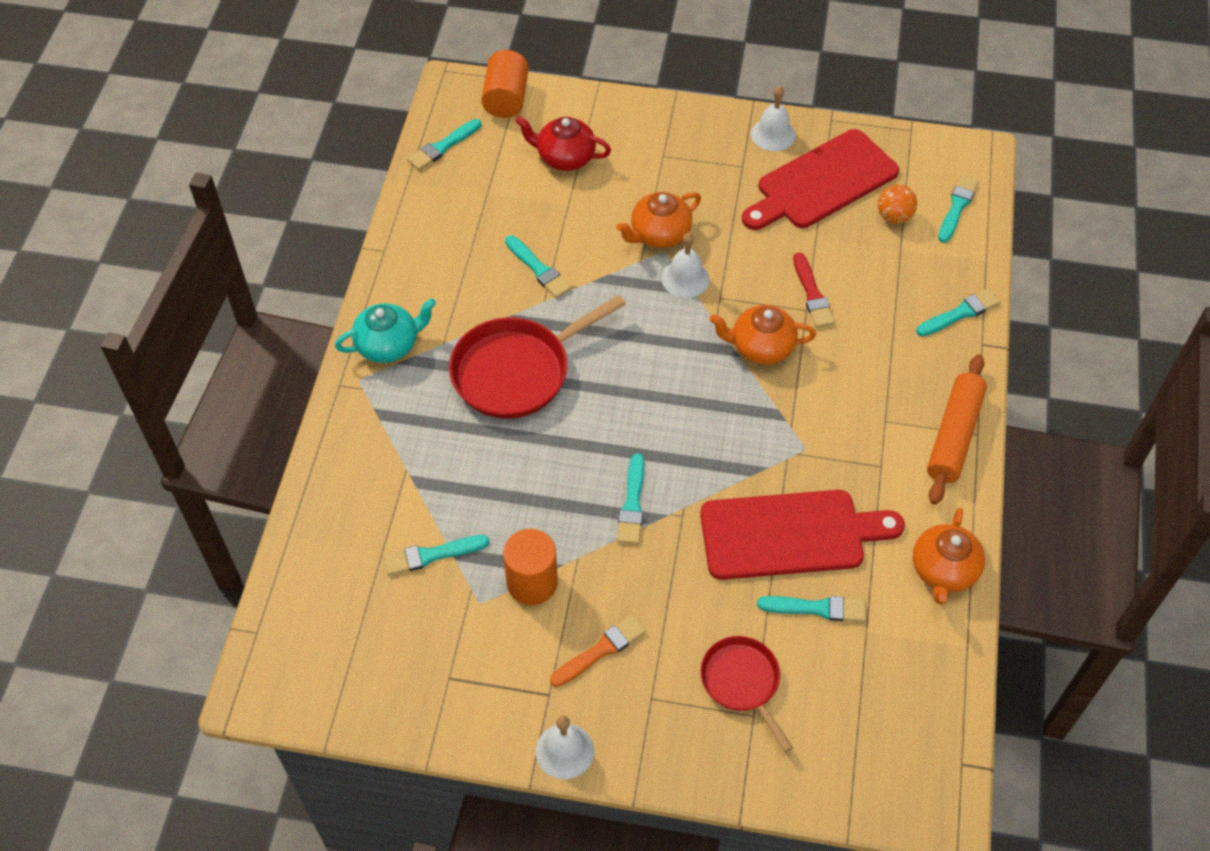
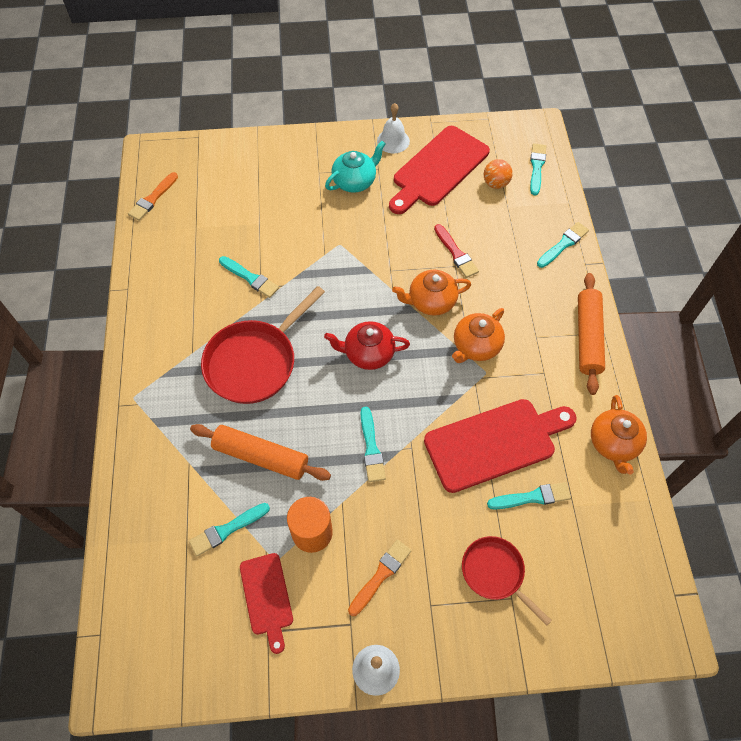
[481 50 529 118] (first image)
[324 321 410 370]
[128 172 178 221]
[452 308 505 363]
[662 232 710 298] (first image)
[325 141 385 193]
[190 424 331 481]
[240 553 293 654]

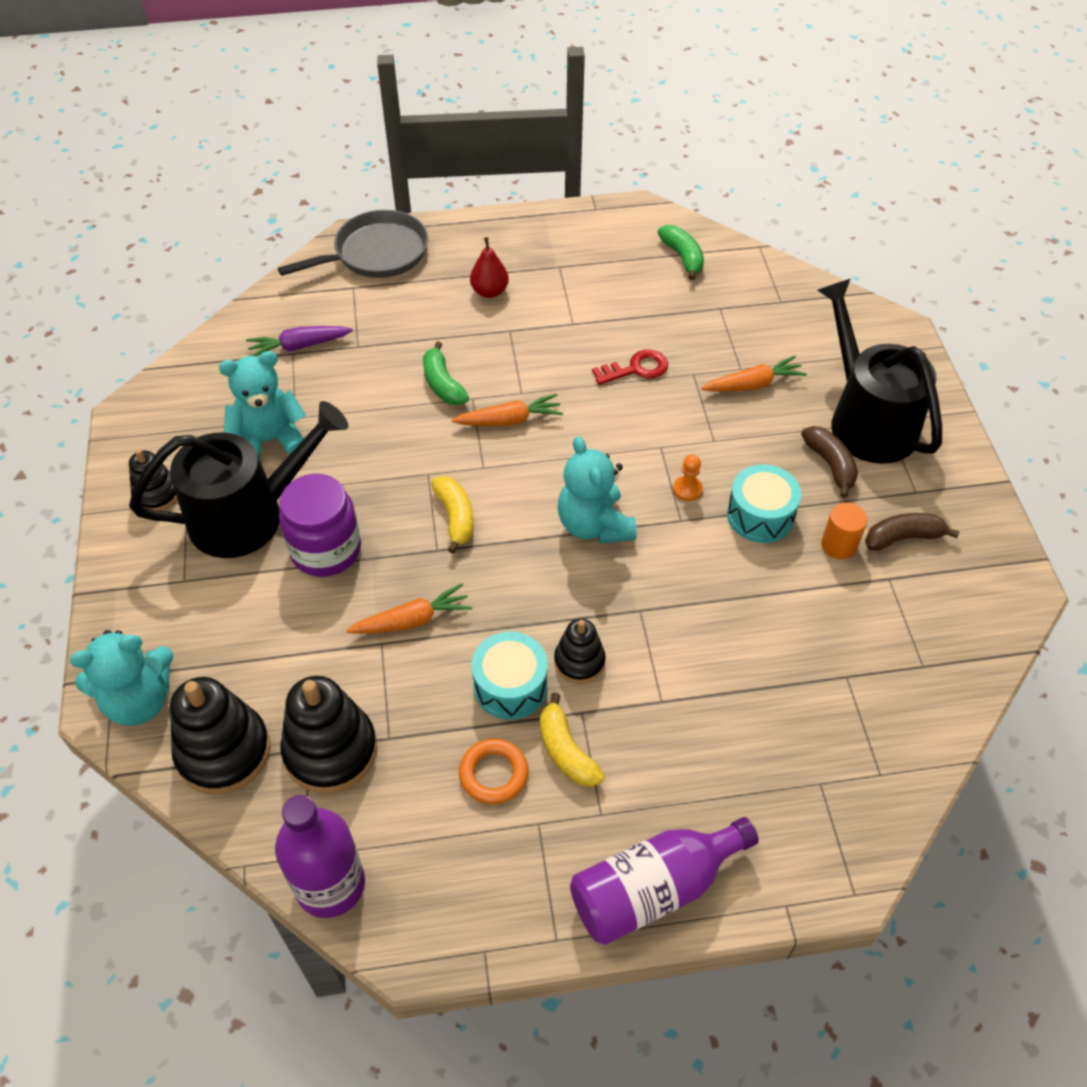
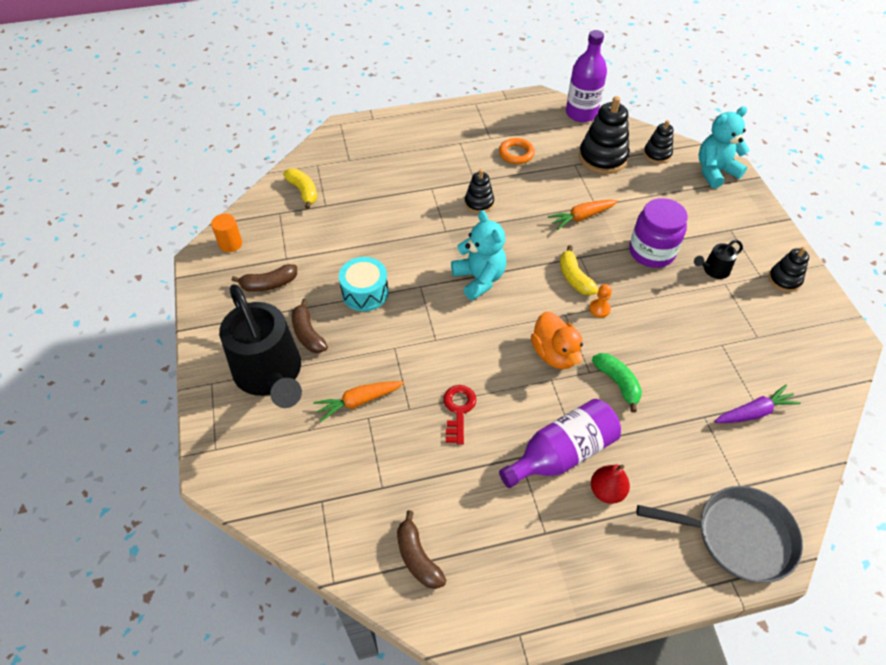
[637 486 803 583]
[397 510 447 589]
[444 385 476 445]
[219 351 306 460] (first image)
[531 312 583 369]
[694 239 743 279]
[589 284 612 318]
[211 214 242 252]
[471 632 548 720] (first image)
[644 120 674 164]
[283 169 317 209]
[499 399 621 488]

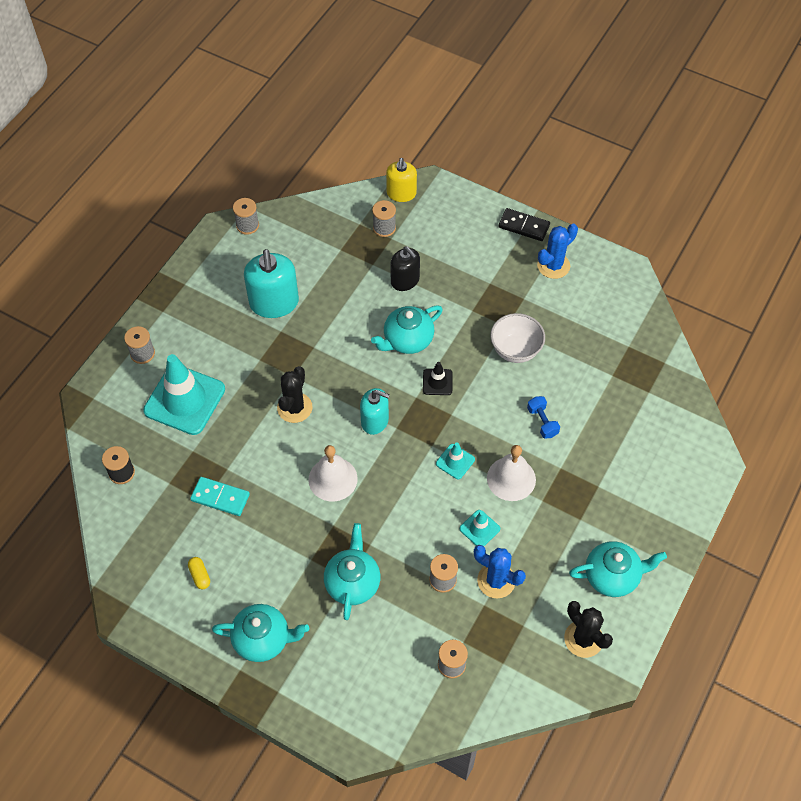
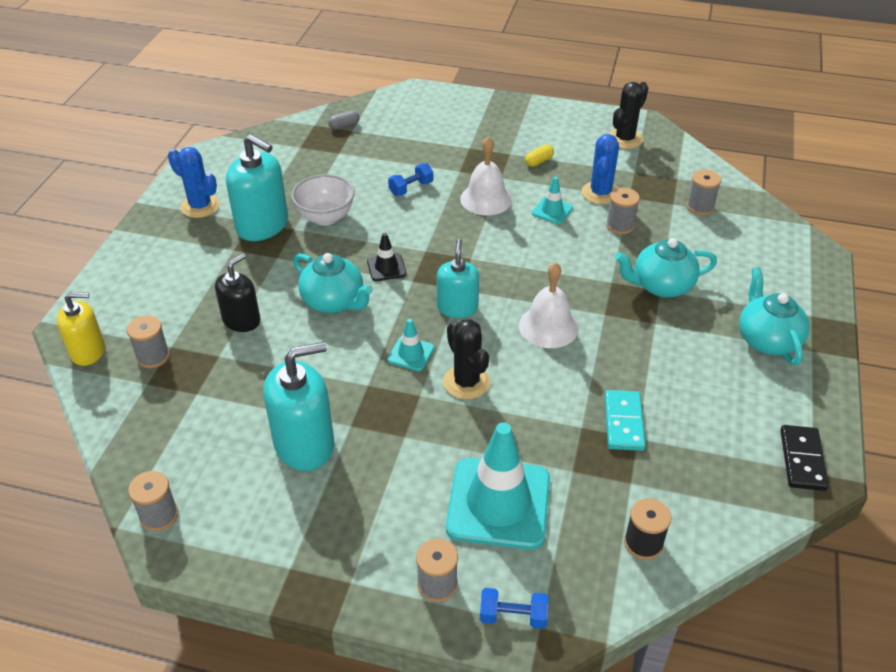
[780 425 829 491]
[443 319 490 399]
[387 318 434 371]
[569 541 667 597] (first image)
[525 145 554 167]
[328 110 359 130]
[226 134 288 241]
[480 588 549 629]

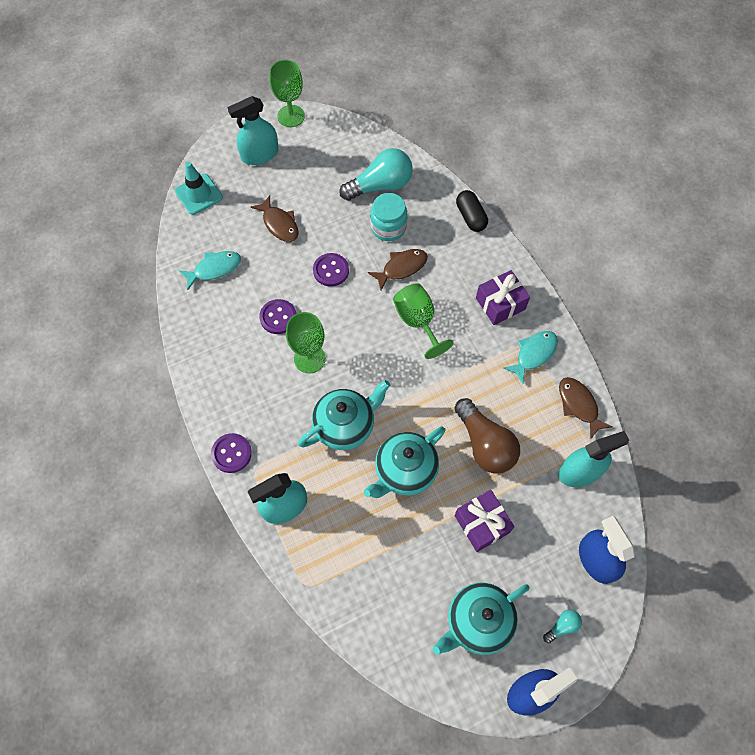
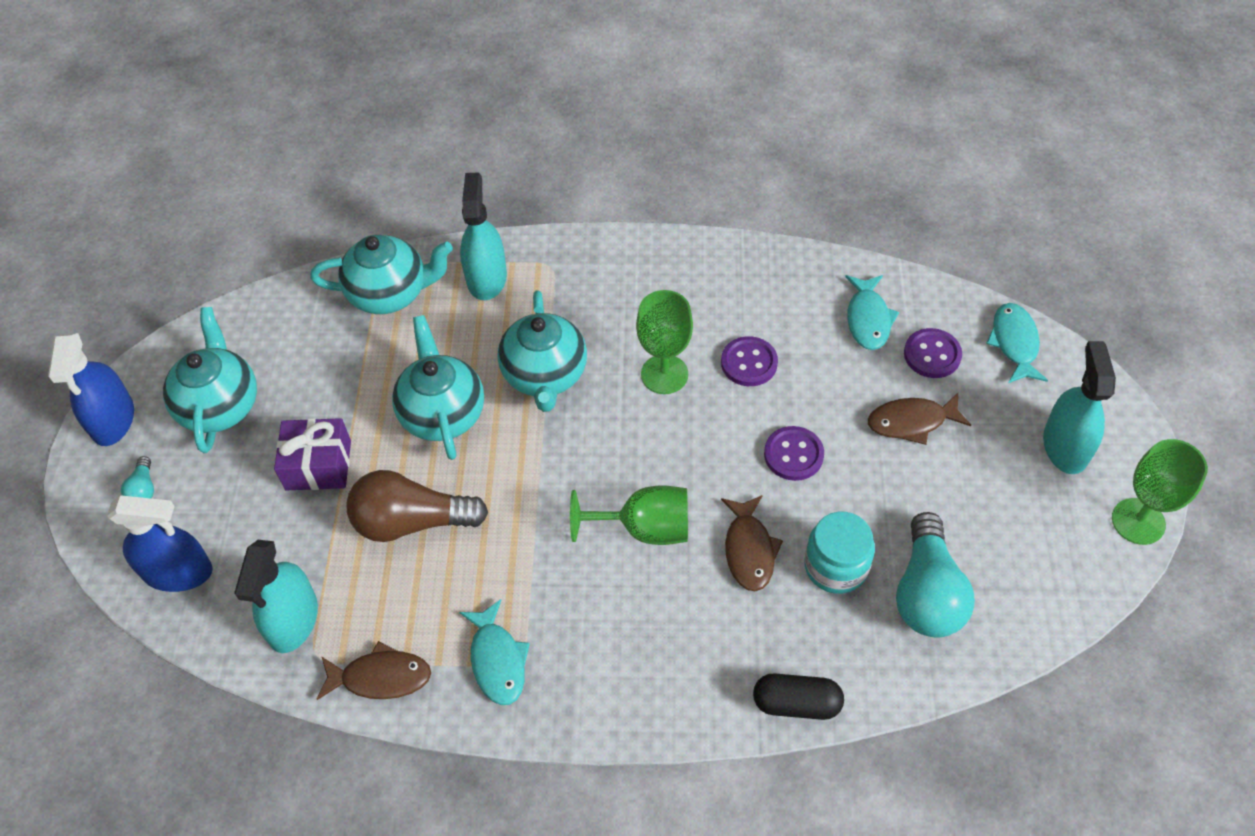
[986 303 1048 383]
[476 270 530 325] (first image)
[904 328 962 378]
[310 235 453 314]

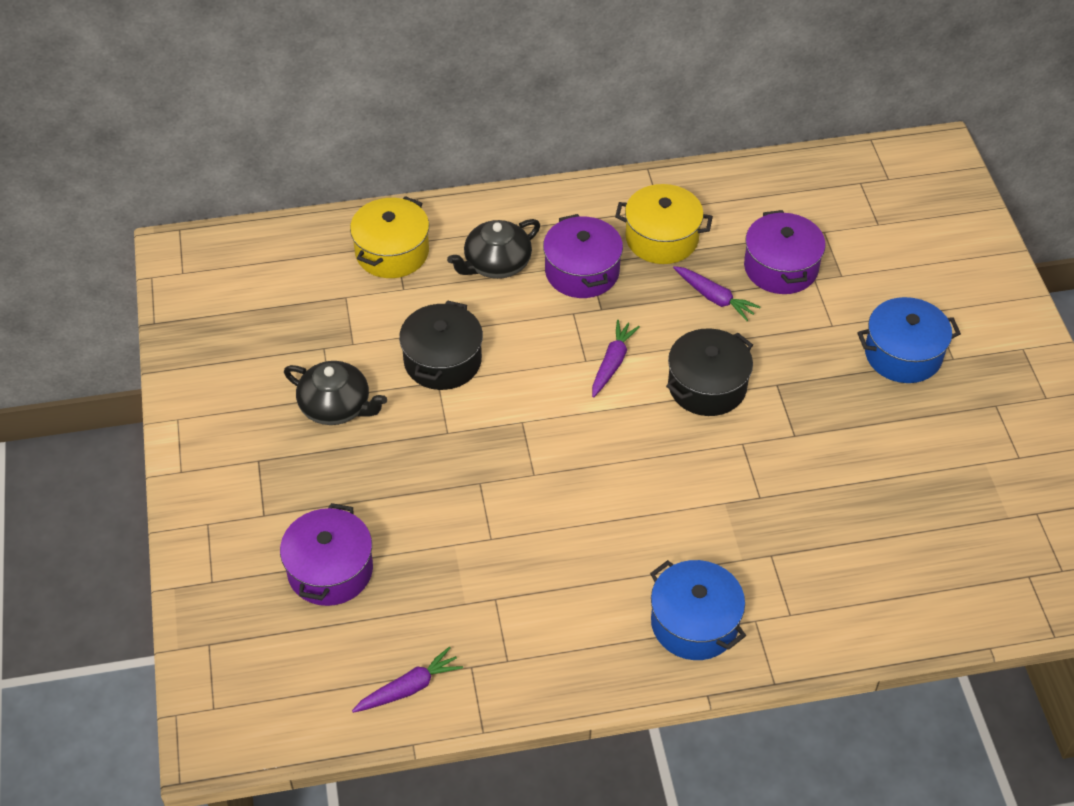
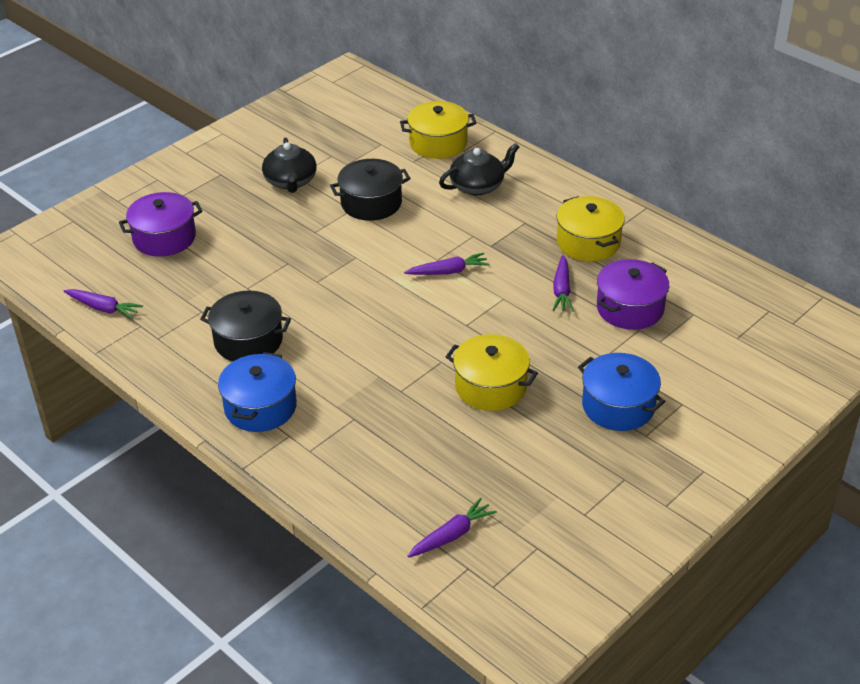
[543 214 623 298] (first image)
[439 143 520 196]
[200 291 291 362]
[446 334 538 411]
[407 498 497 558]

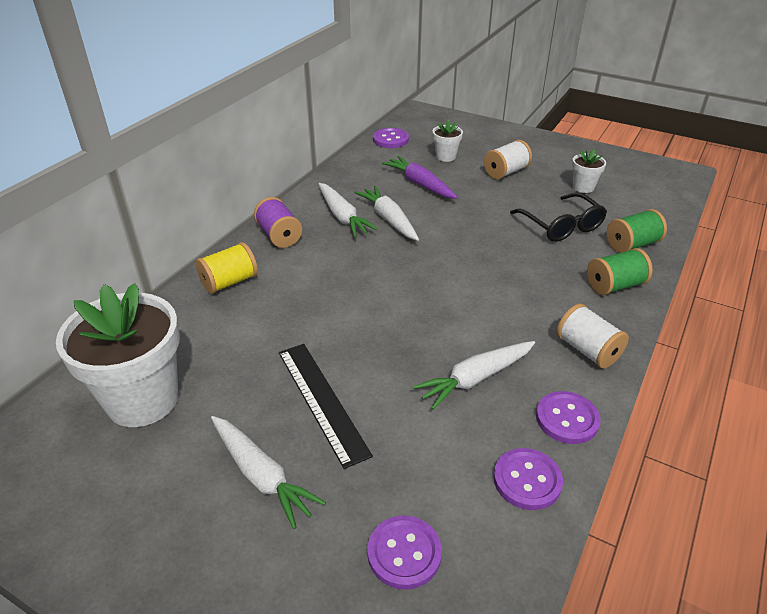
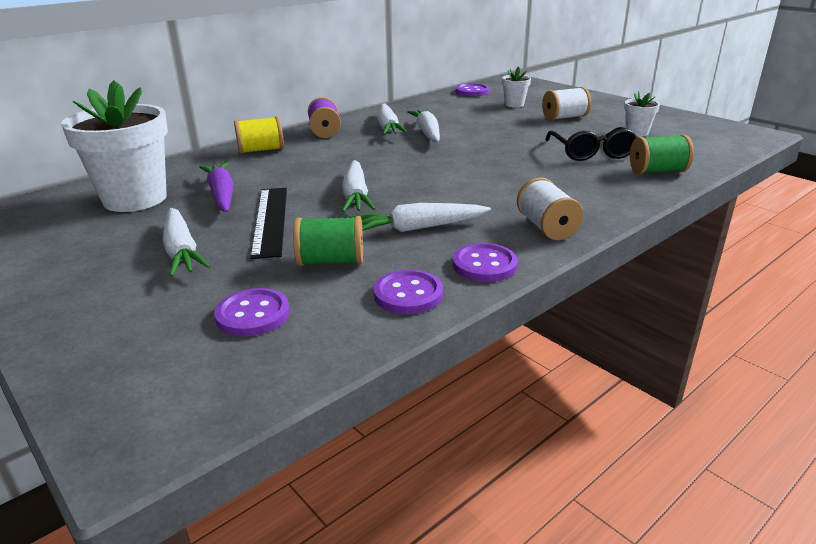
[199 162 234 212]
[293 216 363 266]
[342 160 375 212]

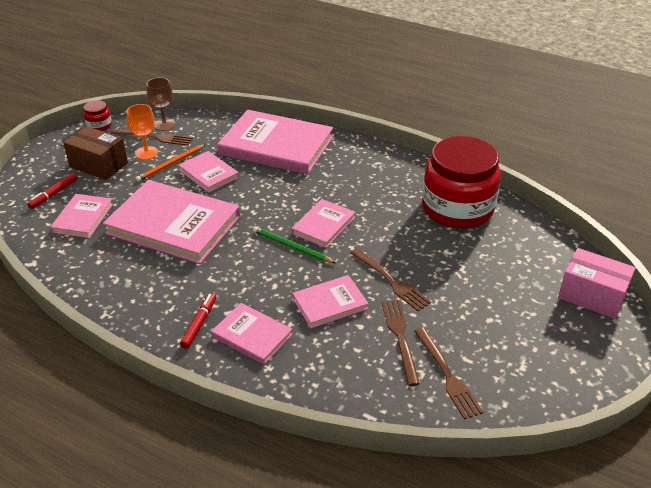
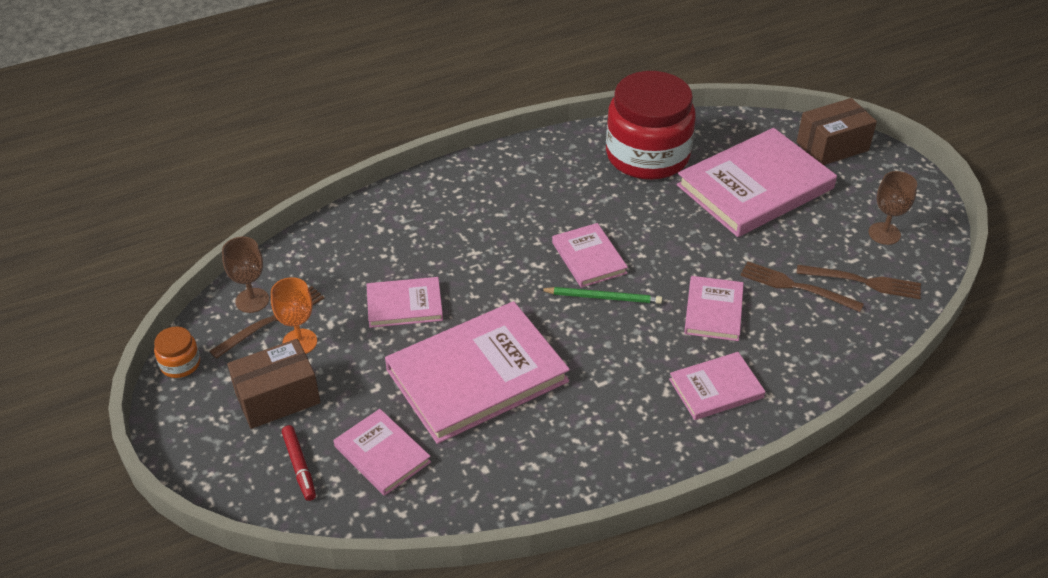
[154 327 200 378]
[677 128 837 237]
[135 144 206 182] (first image)
[539 287 662 304]
[350 248 431 311] (first image)
[797 98 877 165]
[180 293 216 349] (first image)
[869 171 917 245]

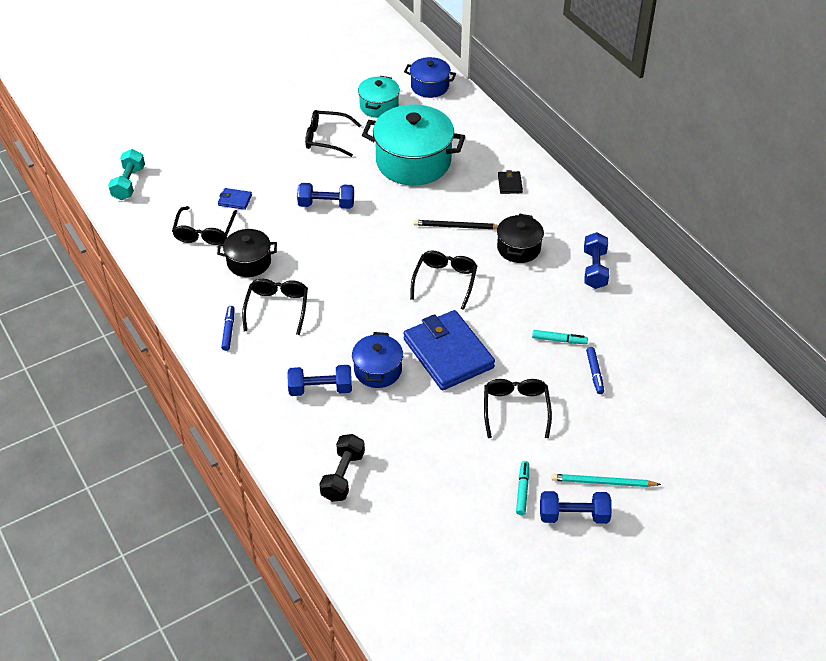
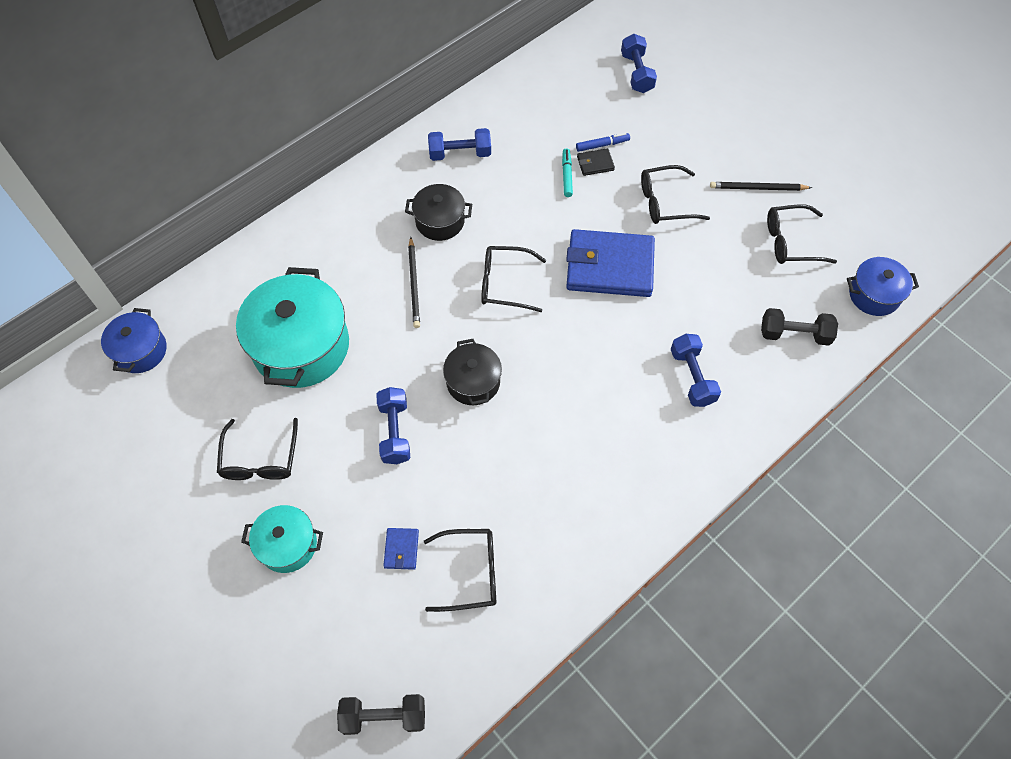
[241 505 323 573]
[337 694 425 735]
[577 148 615 176]
[443 339 502 405]
[767 204 837 264]
[221 306 235 351] (first image)
[566 229 655 297]
[847 257 919 316]
[710 182 812 191]
[552 474 661 487] (first image)
[621 34 657 93]

